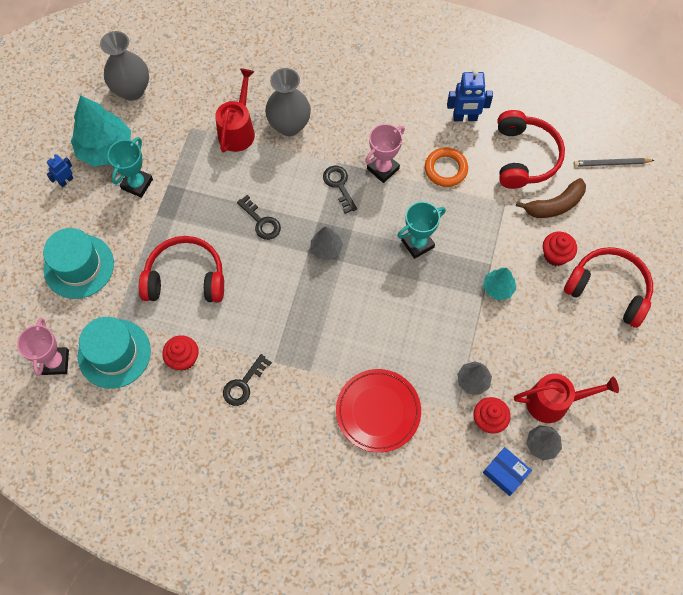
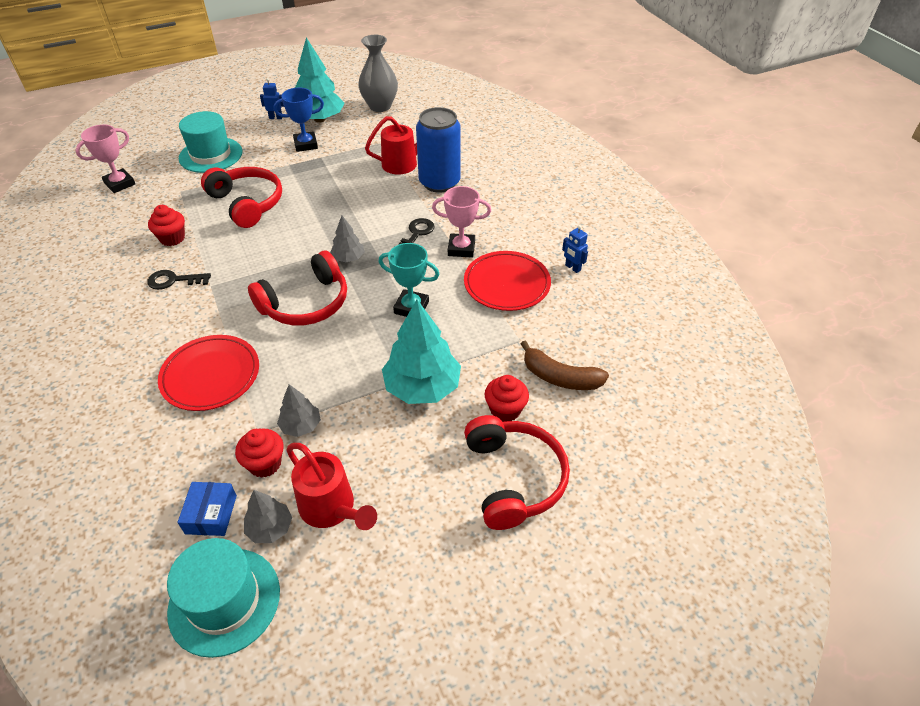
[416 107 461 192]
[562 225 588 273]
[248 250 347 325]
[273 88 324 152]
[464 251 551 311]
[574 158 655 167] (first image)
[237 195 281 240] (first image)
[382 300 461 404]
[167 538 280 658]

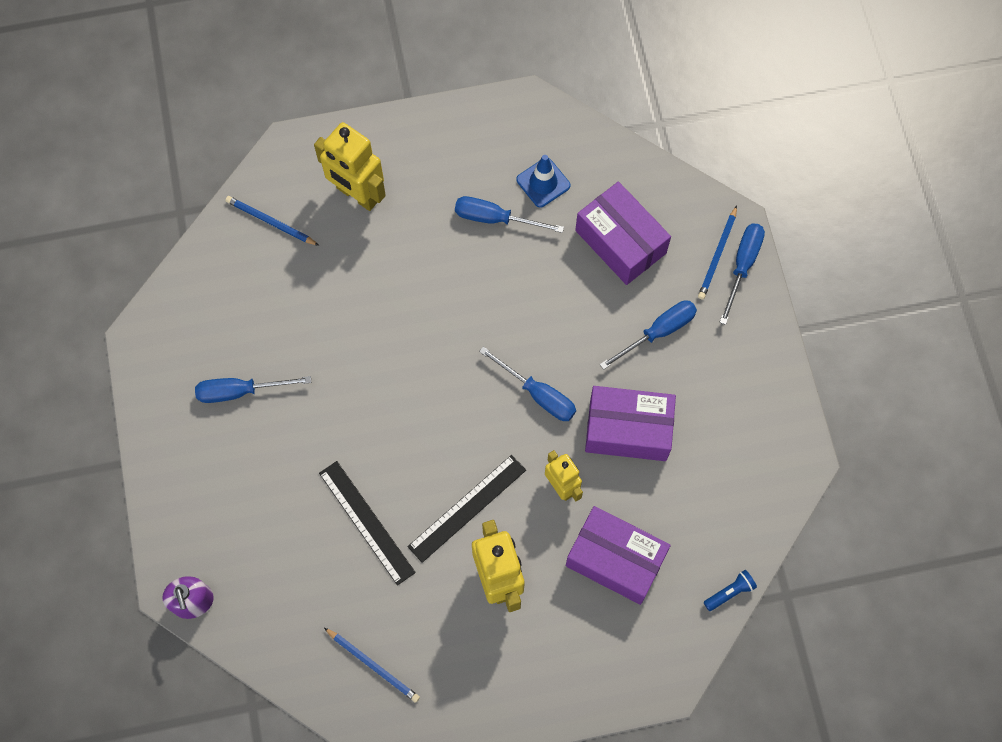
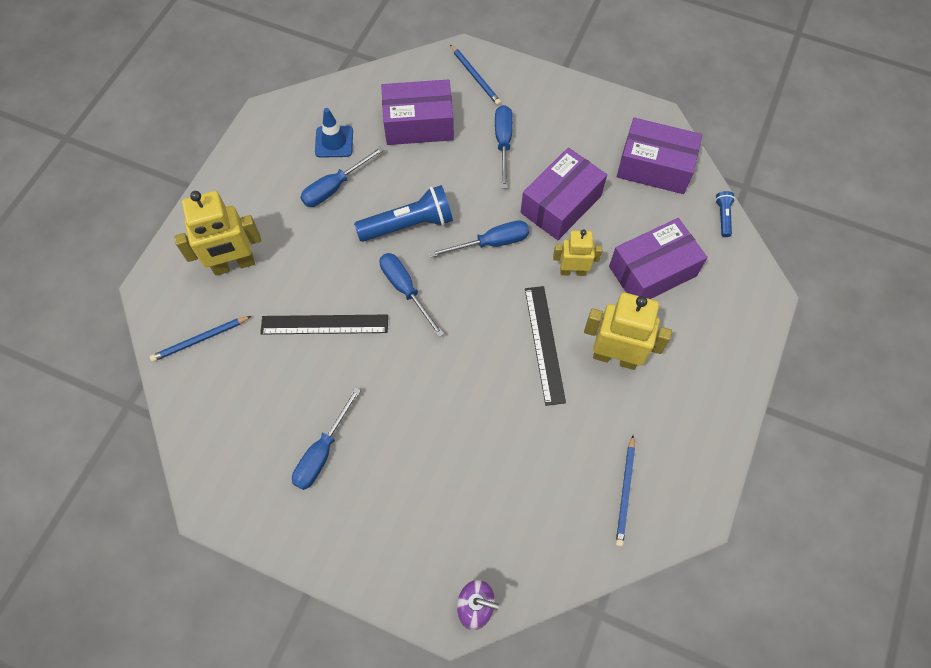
[380 253 444 337]
[260 315 388 334]
[616 435 635 547]
[617 118 702 194]
[354 185 453 242]

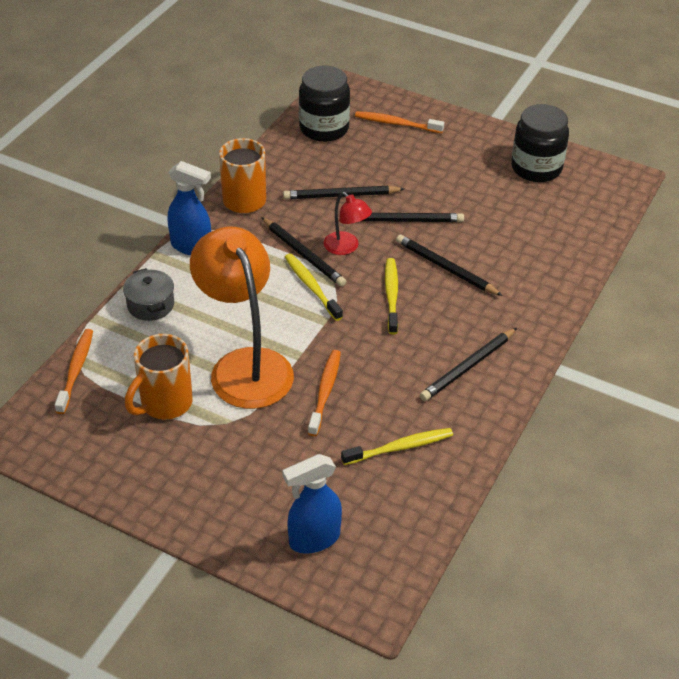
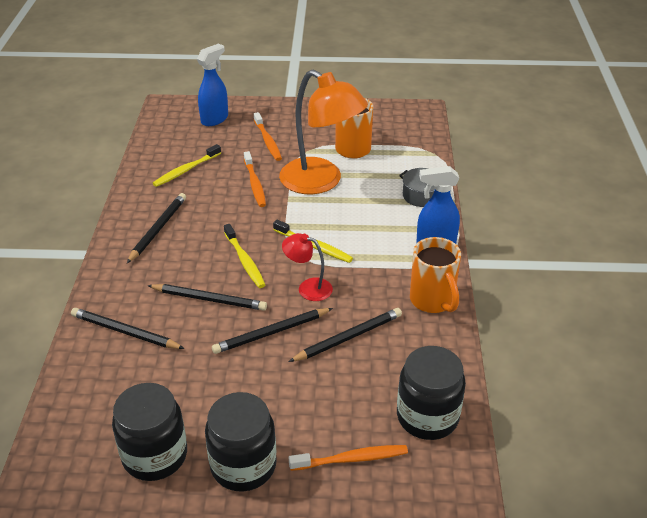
[71 308 185 349]
[254 112 282 161]
[205 392 277 492]

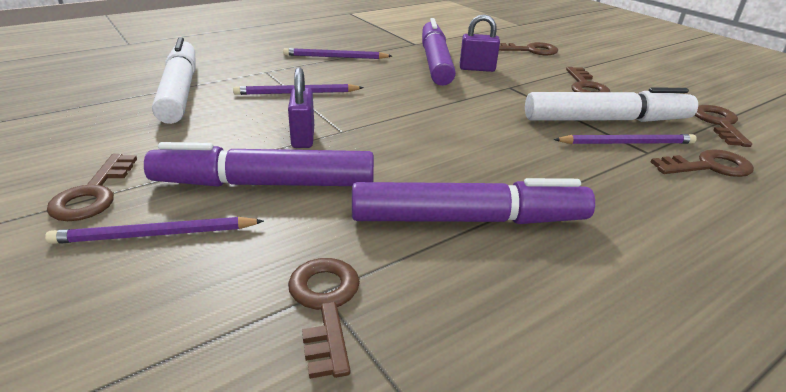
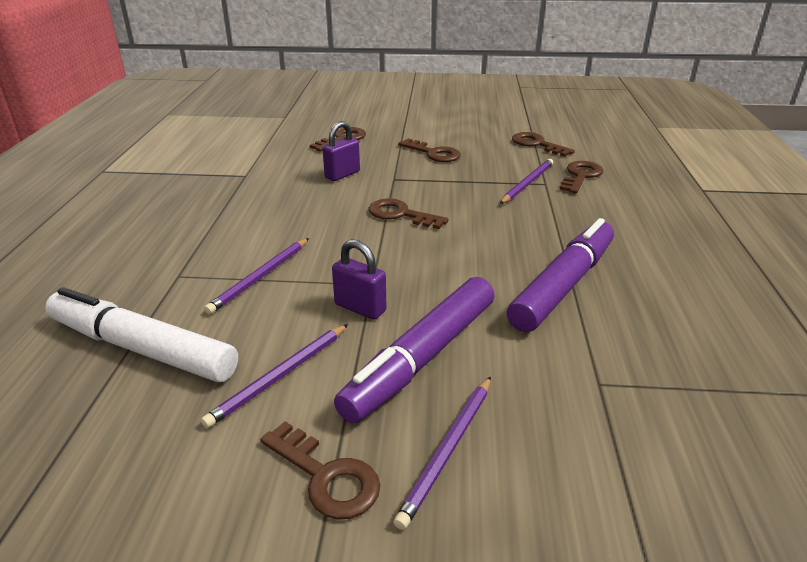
[422 18 456 86] (first image)
[201 324 348 428]
[525 88 698 122] (first image)
[369 198 449 229]

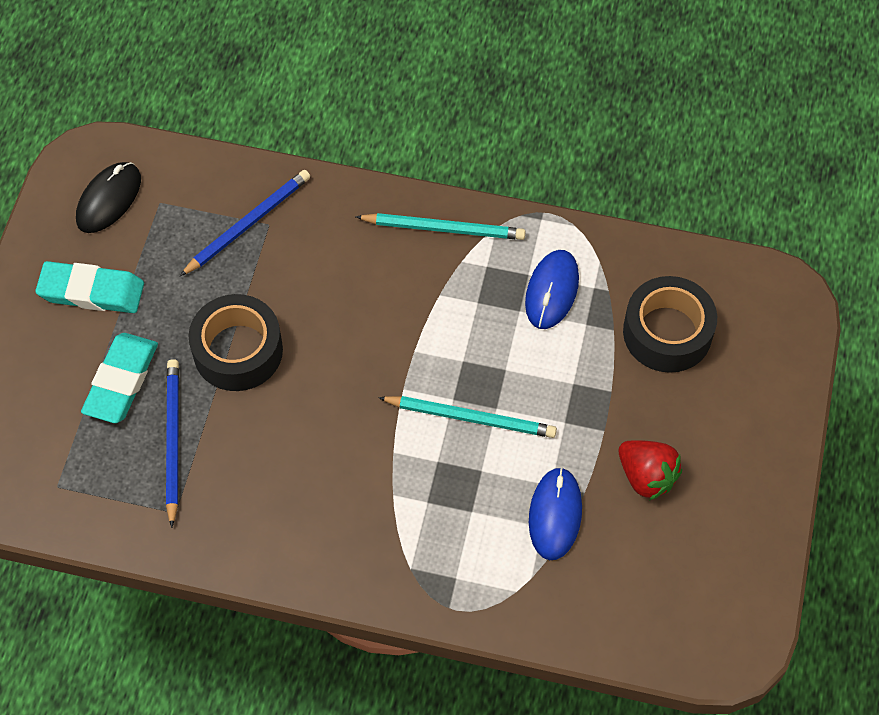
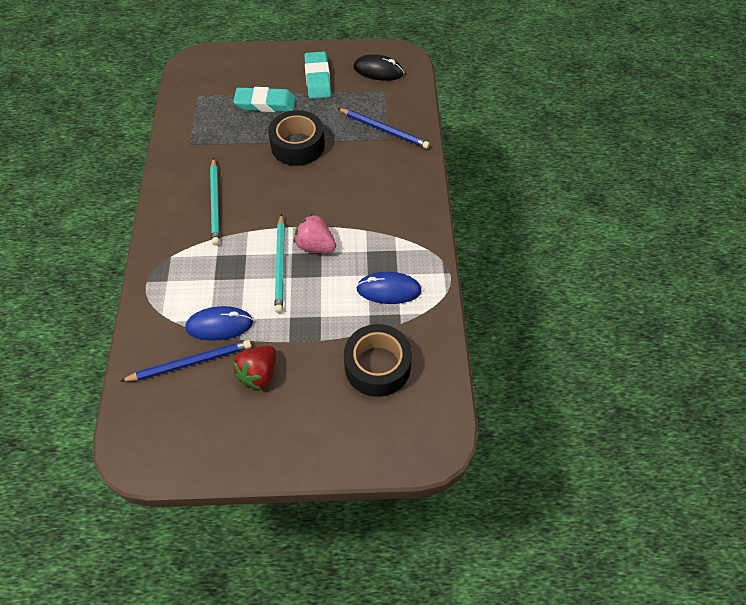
[210 158 220 246]
[121 340 252 382]
[294 214 336 253]

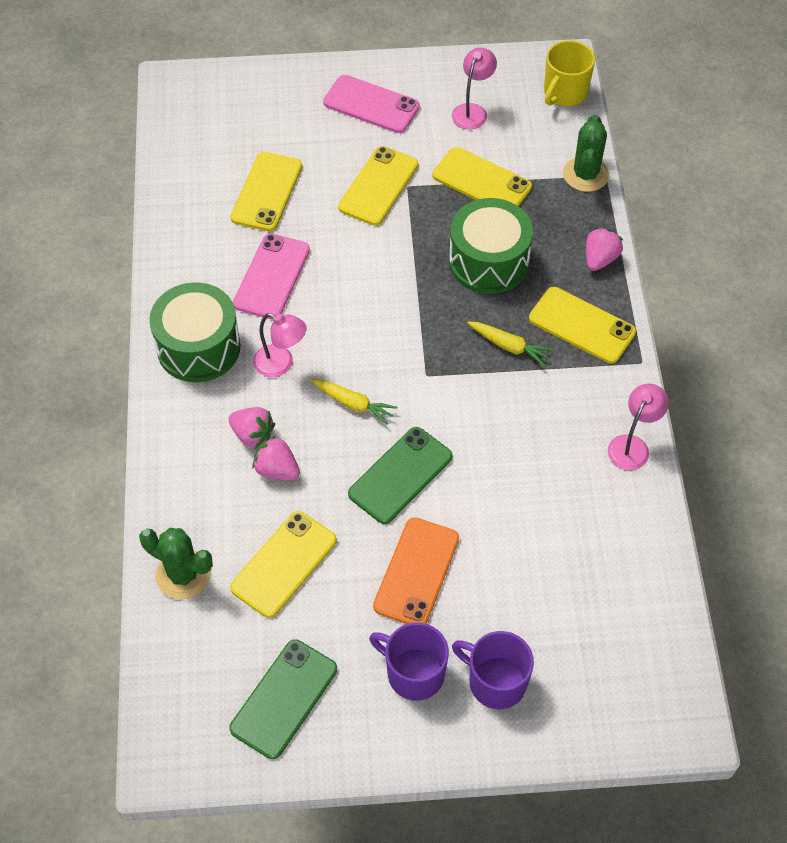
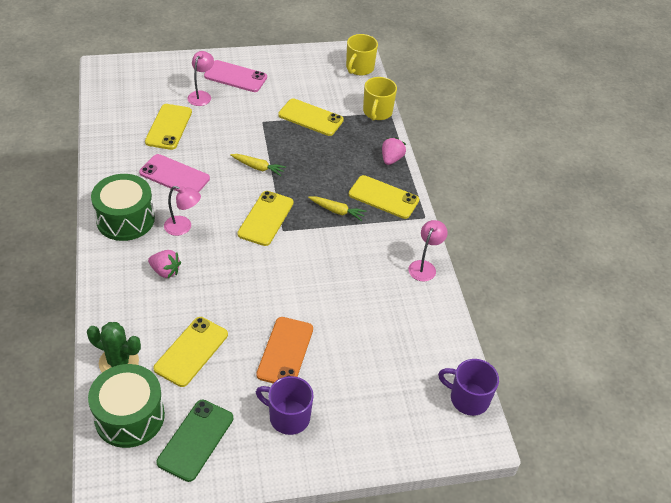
[187 51 214 106]
[363 77 397 121]
[237 191 294 246]
[88 364 165 448]
[139 154 210 192]
[230 154 286 176]
[348 427 452 524] (first image)
[252 436 300 480] (first image)
[438 359 499 416]

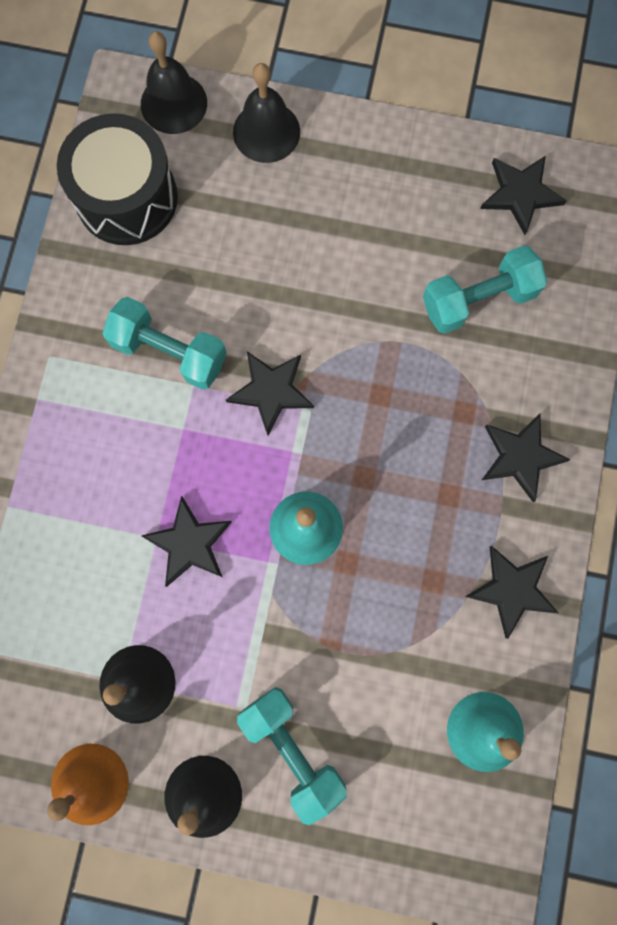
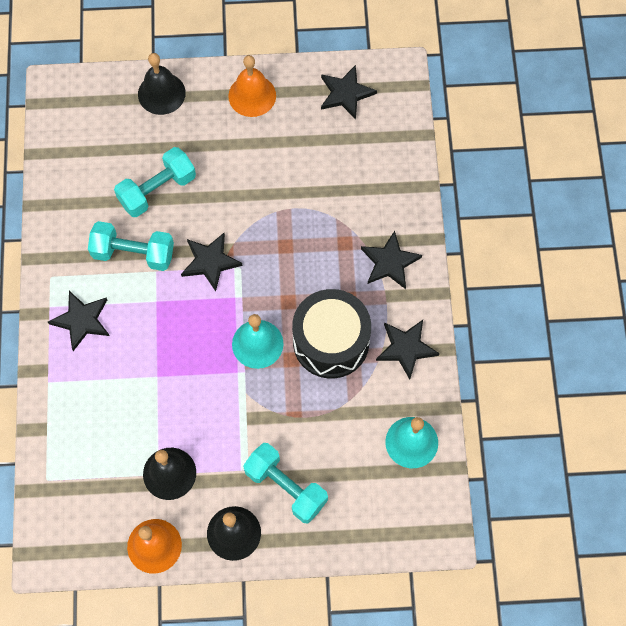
[141 31 207 134] (first image)
[292 289 371 378]
[114 147 196 217]
[48 291 109 351]
[228 55 276 117]

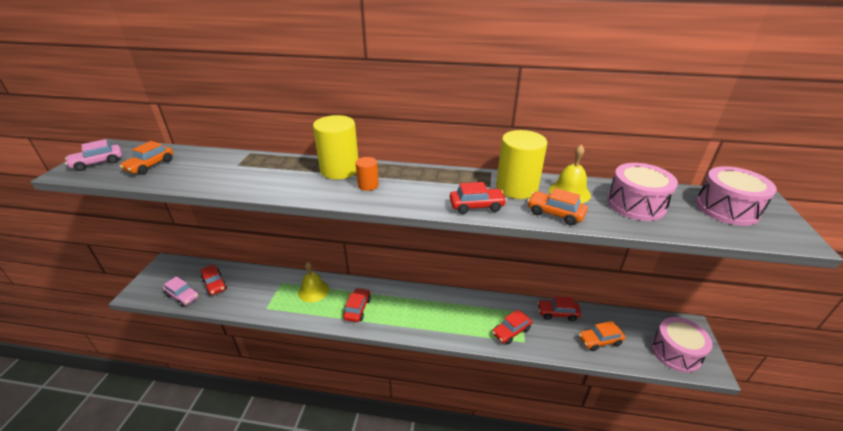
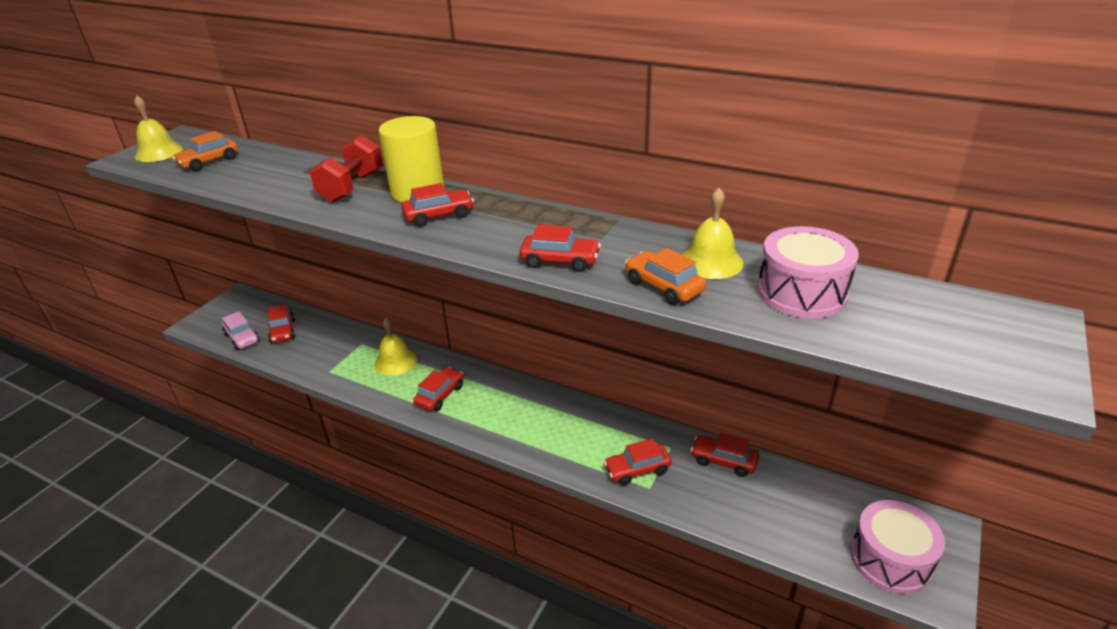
[496 130 547 199] (first image)
[134 95 183 162]
[401 183 474 227]
[696 166 777 226] (first image)
[579 321 625 351] (first image)
[310 135 383 203]

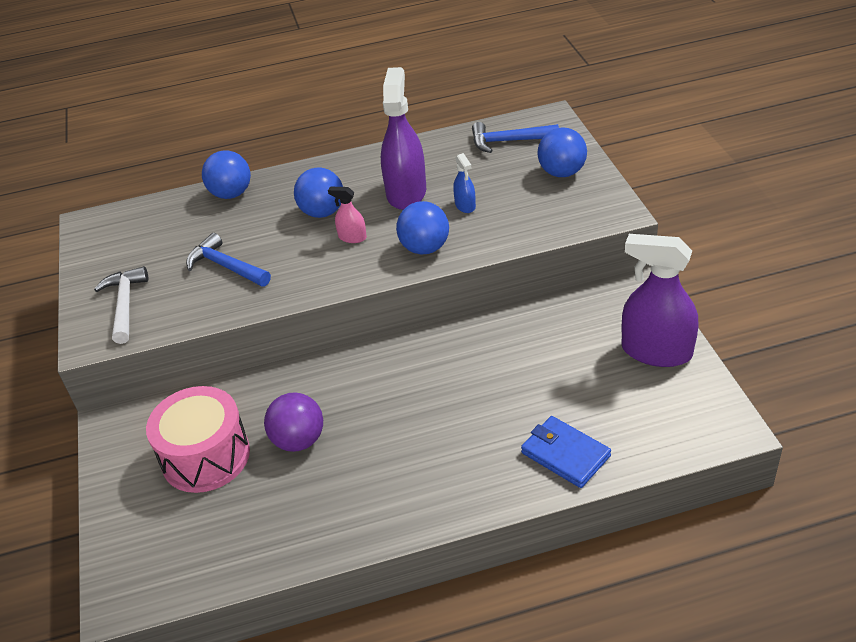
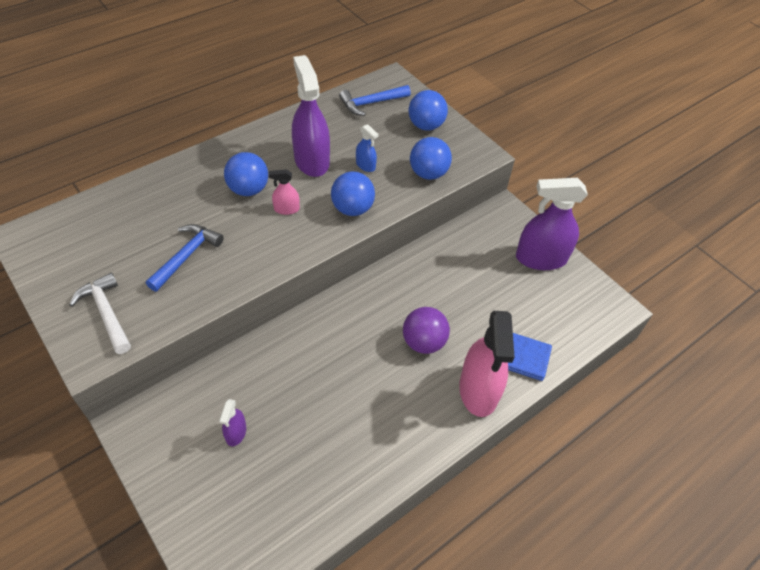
[410 137 452 180]
[146 224 224 292]
[219 399 246 446]
[403 307 450 354]
[459 311 515 417]

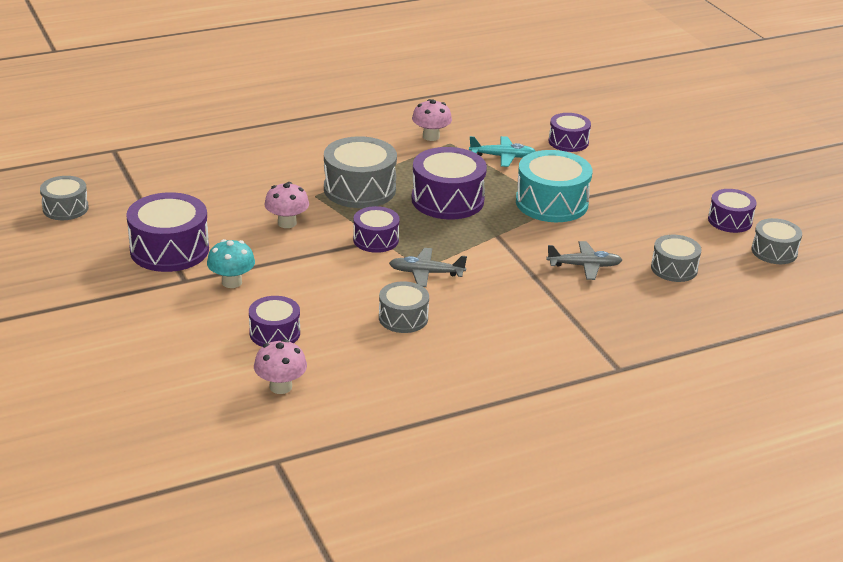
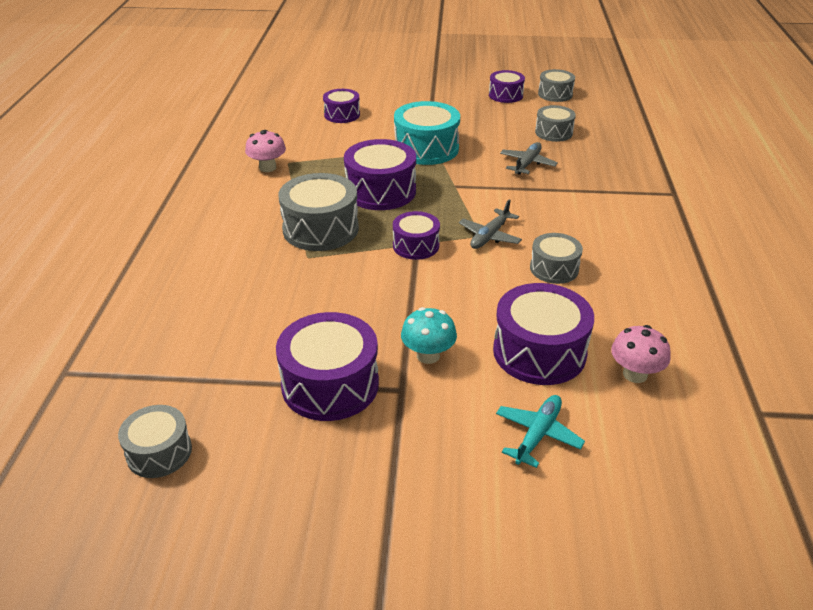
[496 395 585 468]
[264 182 309 228] (first image)
[493 283 594 385]

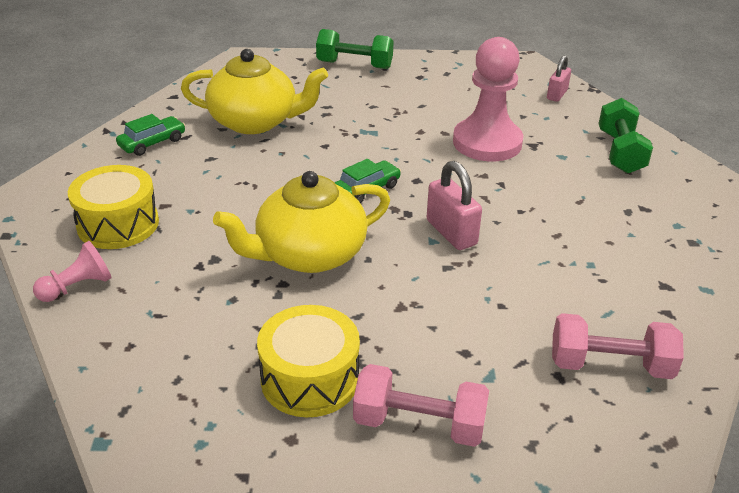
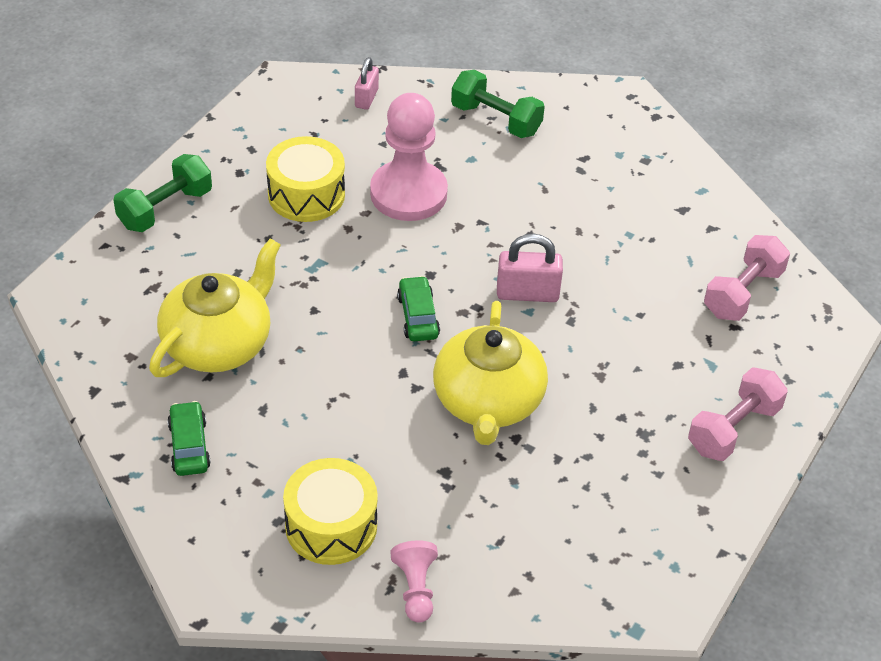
[355 57 379 110]
[266 136 345 222]

